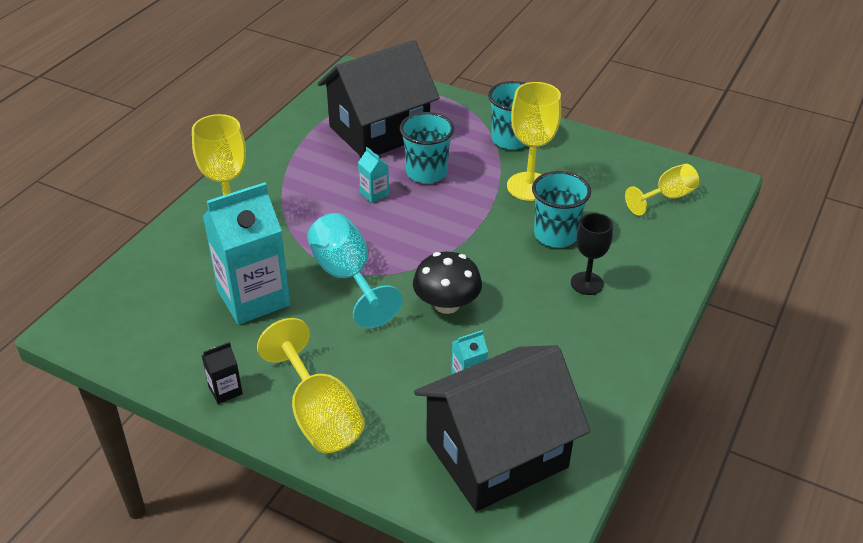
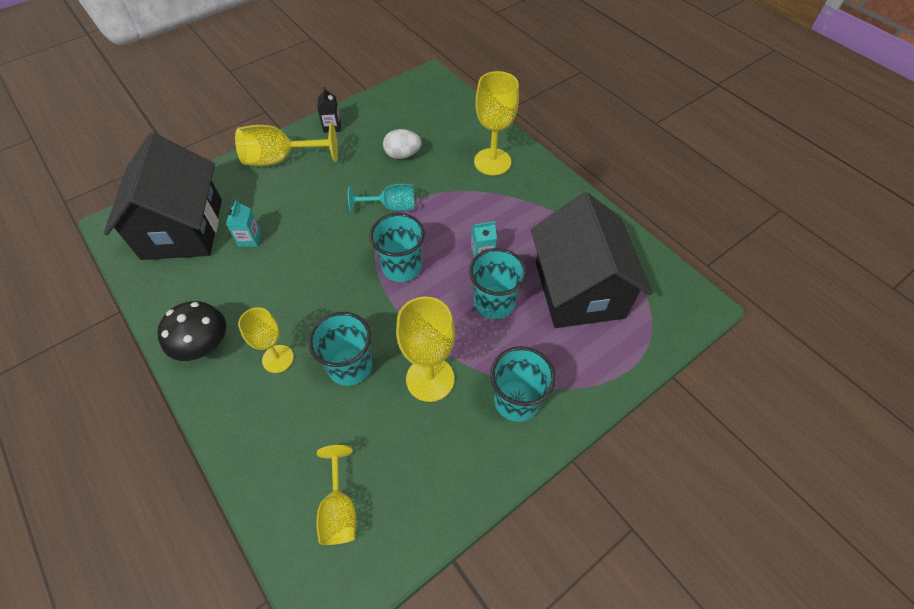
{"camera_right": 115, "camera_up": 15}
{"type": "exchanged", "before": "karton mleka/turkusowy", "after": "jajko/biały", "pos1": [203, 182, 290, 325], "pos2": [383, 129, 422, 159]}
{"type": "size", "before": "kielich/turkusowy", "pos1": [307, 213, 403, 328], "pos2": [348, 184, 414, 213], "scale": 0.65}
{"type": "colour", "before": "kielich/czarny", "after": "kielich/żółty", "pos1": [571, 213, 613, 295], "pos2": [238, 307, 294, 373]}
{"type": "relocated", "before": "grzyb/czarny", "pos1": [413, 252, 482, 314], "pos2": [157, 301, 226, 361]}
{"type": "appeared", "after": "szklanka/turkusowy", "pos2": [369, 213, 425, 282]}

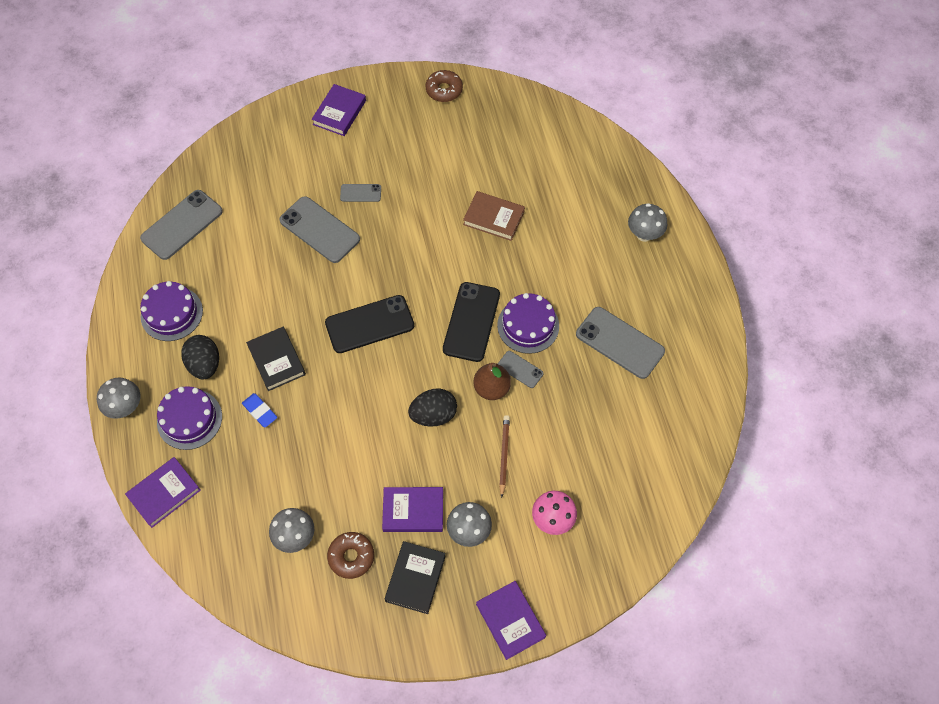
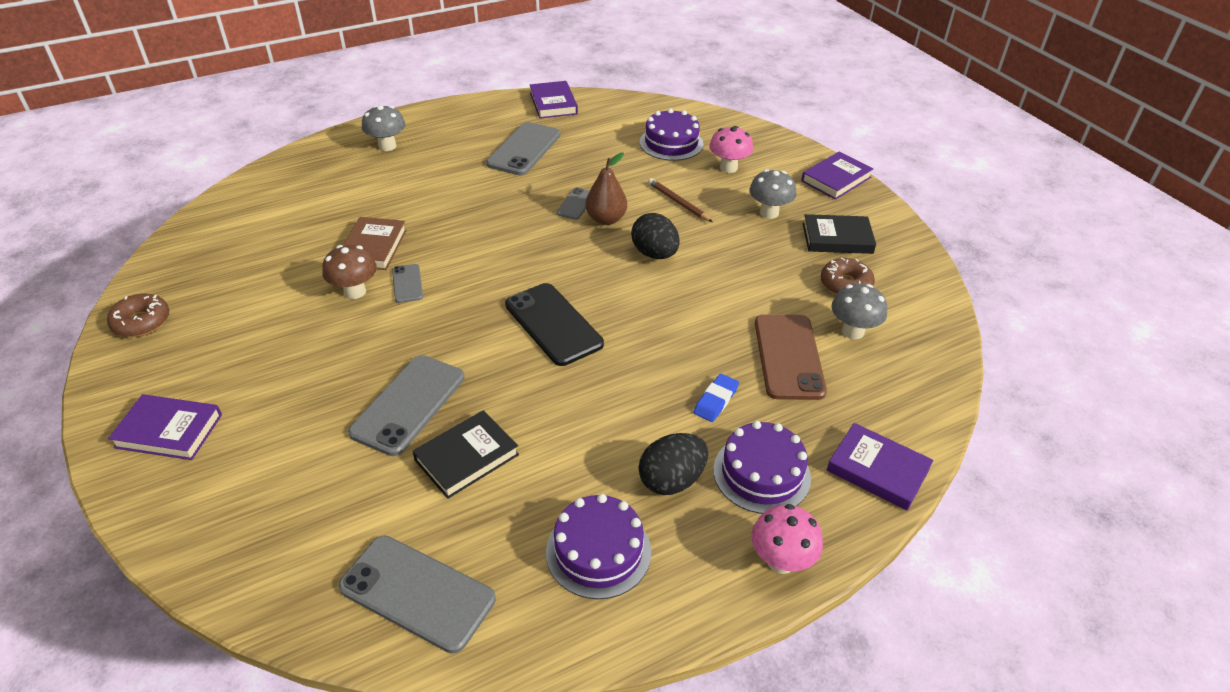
{"camera_right": -105, "camera_up": -20}
{"type": "relocated", "before": "telefon/szary", "pos1": [340, 184, 381, 202], "pos2": [392, 264, 423, 303]}
{"type": "missing", "before": "telefon/czarny", "pos1": [443, 282, 500, 362]}
{"type": "relocated", "before": "tort/fioletowy", "pos1": [497, 293, 559, 354], "pos2": [640, 108, 703, 161]}
{"type": "relocated", "before": "książka/czarny", "pos1": [246, 327, 306, 391], "pos2": [413, 410, 519, 499]}
{"type": "colour", "before": "grzyb/szary", "after": "grzyb/różowy", "pos1": [97, 377, 140, 419], "pos2": [751, 504, 823, 574]}
{"type": "spun", "before": "ołówek/brązowy", "pos1": [499, 415, 510, 498], "pos2": [648, 178, 713, 222], "turn": 60}
{"type": "relocated", "before": "książka/fioletowy", "pos1": [382, 487, 443, 532], "pos2": [530, 81, 578, 119]}
{"type": "appeared", "after": "grzyb/brązowy", "pos2": [322, 245, 377, 299]}
{"type": "appeared", "after": "telefon/brązowy", "pos2": [755, 314, 827, 400]}

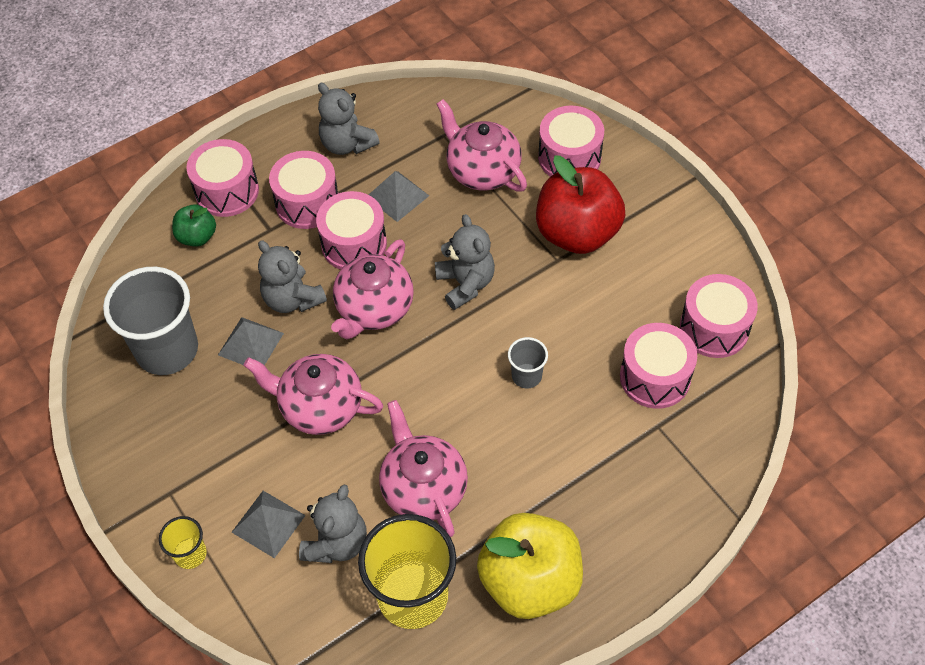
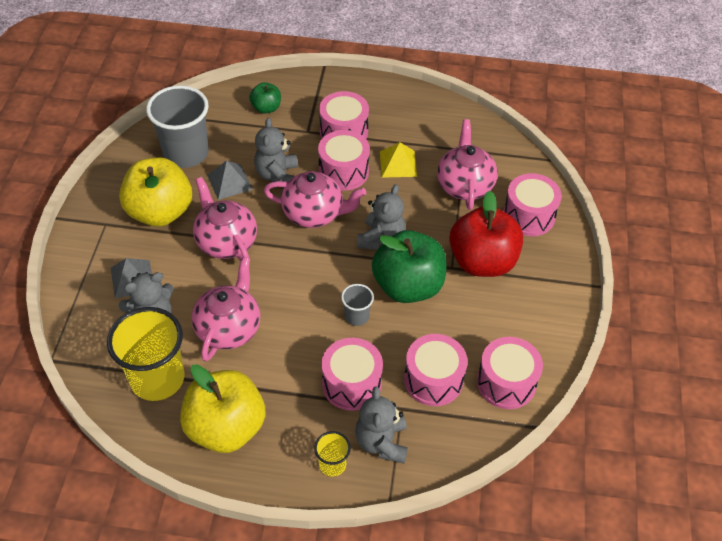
{"camera_right": 40, "camera_up": -5}
{"type": "relocated", "before": "miś/szary", "pos1": [318, 83, 380, 155], "pos2": [355, 386, 408, 464]}
{"type": "relocated", "before": "bęben/różowy", "pos1": [186, 139, 259, 217], "pos2": [322, 338, 383, 411]}
{"type": "colour", "before": "piramida/szary", "after": "piramida/żółty", "pos1": [369, 171, 429, 222], "pos2": [380, 142, 417, 178]}
{"type": "spun", "before": "imbryk/różowy", "pos1": [331, 239, 414, 339], "pos2": [264, 171, 366, 228], "turn": -150}
{"type": "relocated", "before": "szklanka/żółty", "pos1": [159, 516, 207, 569], "pos2": [314, 431, 351, 477]}
{"type": "appeared", "after": "jabłko/żółty", "pos2": [119, 157, 192, 227]}
{"type": "appeared", "after": "jabłko/zielony", "pos2": [372, 230, 446, 303]}

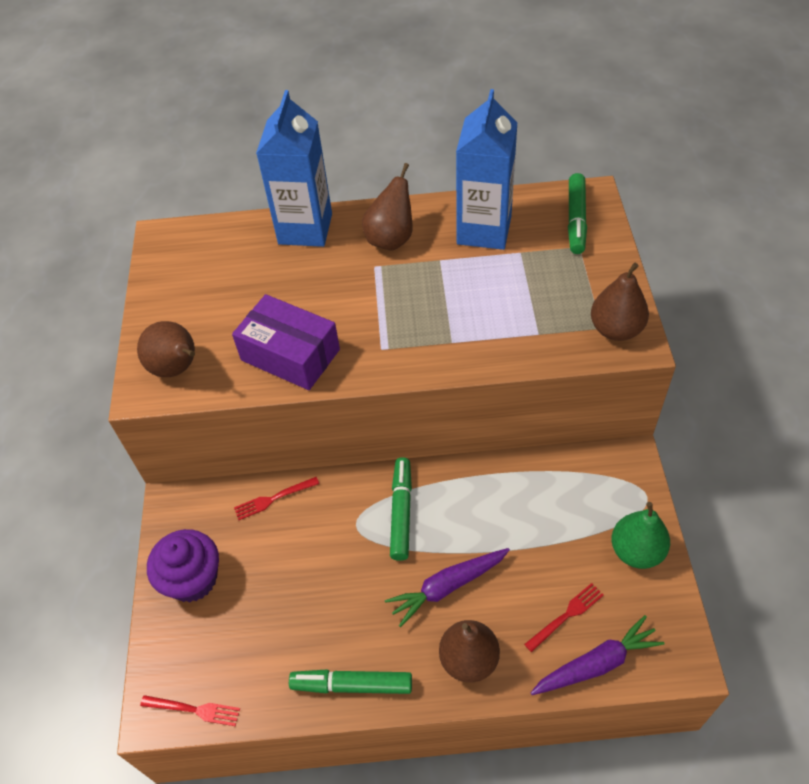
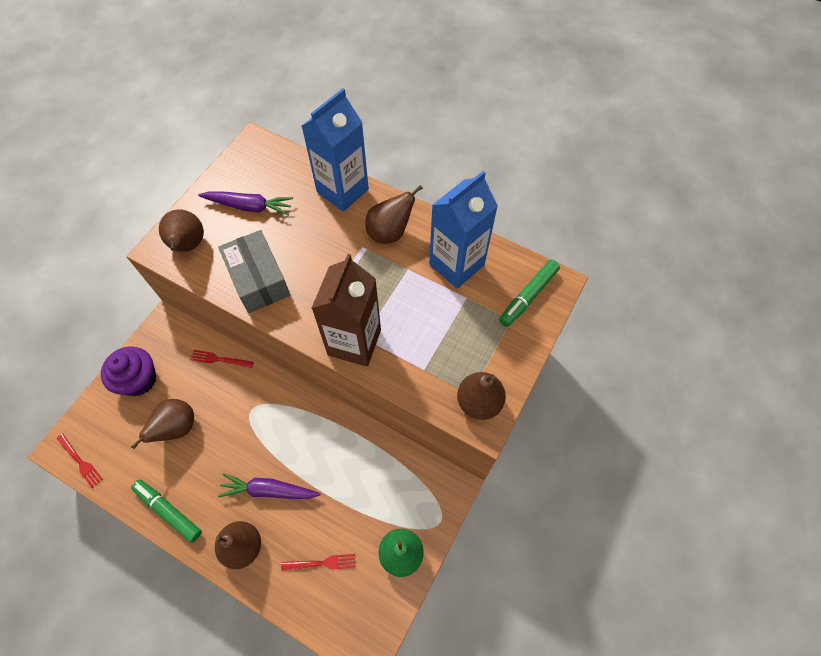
{"camera_right": 30, "camera_up": 10}
{"type": "colour", "before": "pudełko/fioletowy", "after": "pudełko/szary", "pos1": [232, 294, 340, 390], "pos2": [218, 230, 290, 313]}
{"type": "missing", "before": "flamaster/zielony", "pos1": [390, 457, 412, 561]}
{"type": "relocated", "before": "marchewka/fioletowy", "pos1": [531, 615, 665, 695], "pos2": [198, 191, 293, 216]}
{"type": "appeared", "after": "karton mleka/brązowy", "pos2": [312, 254, 381, 367]}
{"type": "appeared", "after": "gruszka/brązowy", "pos2": [131, 399, 194, 449]}

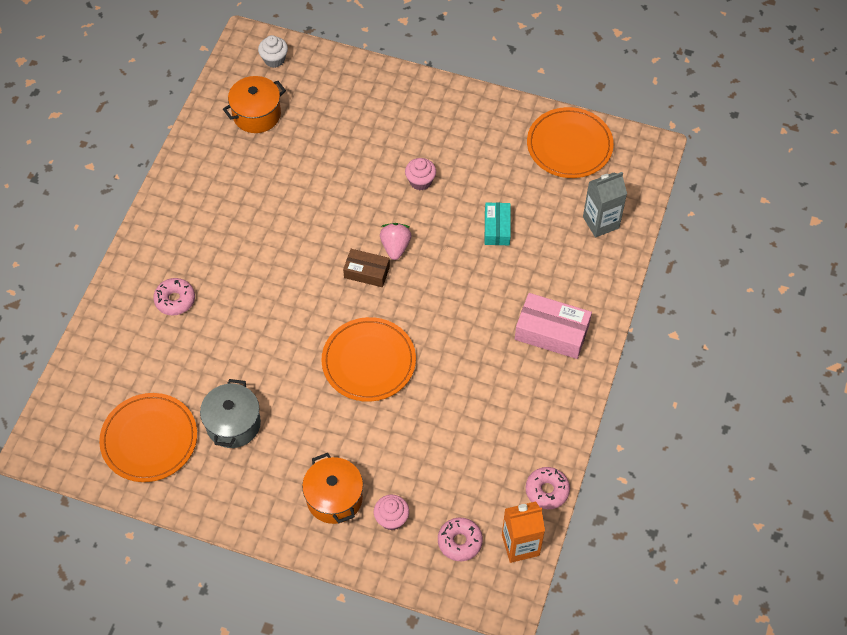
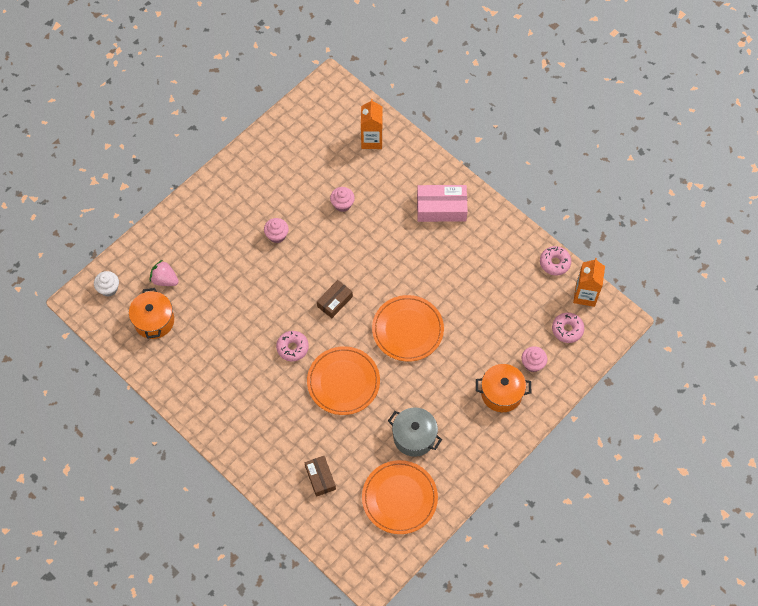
{"camera_right": -65, "camera_up": 5}
{"type": "relocated", "before": "talerz/pomarańczowy", "pos1": [527, 107, 614, 178], "pos2": [307, 346, 380, 415]}
{"type": "colour", "before": "karton mleka/szary", "after": "karton mleka/pomarańczowy", "pos1": [583, 172, 627, 238], "pos2": [361, 99, 383, 149]}
{"type": "exchanged", "before": "pudełko/turkusowy", "after": "muffinka/różowy", "pos1": [485, 202, 511, 245], "pos2": [330, 187, 355, 212]}
{"type": "relocated", "before": "truskawka/różowy", "pos1": [380, 223, 411, 260], "pos2": [150, 260, 179, 286]}
{"type": "relocated", "before": "donut/różowy", "pos1": [153, 278, 195, 315], "pos2": [276, 331, 309, 362]}
{"type": "spun", "before": "pudełko/różowy", "pos1": [515, 293, 592, 359], "pos2": [417, 185, 468, 222], "turn": 45}
{"type": "appeared", "after": "pudełko/brązowy", "pos2": [305, 456, 336, 497]}

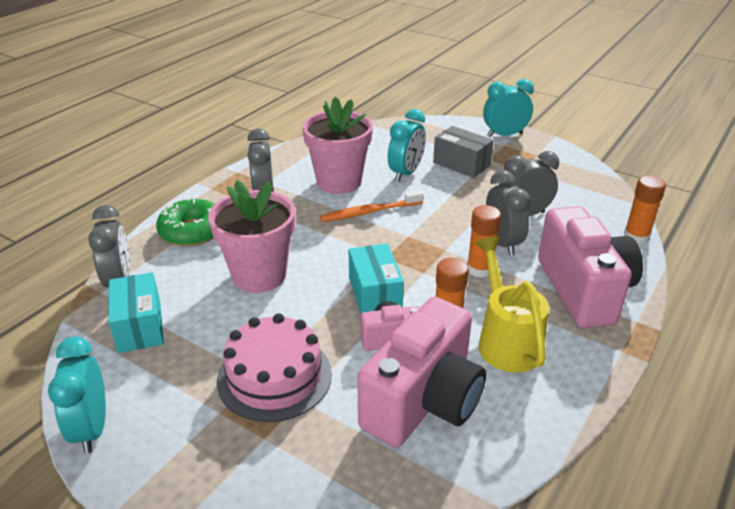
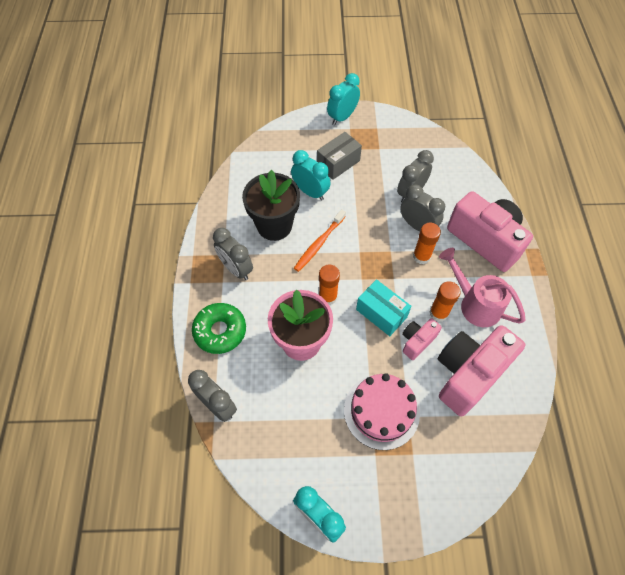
{"camera_right": -35, "camera_up": 25}
{"type": "colour", "before": "doniczka/różowy", "after": "doniczka/czarny", "pos1": [302, 97, 373, 194], "pos2": [242, 170, 300, 241]}
{"type": "spun", "before": "budzik/turkusowy", "pos1": [388, 109, 426, 182], "pos2": [291, 150, 330, 201], "turn": -45}
{"type": "spun", "before": "pudełko/szary", "pos1": [433, 126, 494, 178], "pos2": [317, 132, 362, 180], "turn": -45}
{"type": "relocated", "before": "klej w sztyfcie/pomarańczowy", "pos1": [624, 175, 666, 244], "pos2": [319, 265, 340, 305]}
{"type": "colour", "before": "konewka/żółty", "after": "konewka/różowy", "pos1": [475, 236, 549, 373], "pos2": [439, 248, 525, 327]}
{"type": "missing", "before": "pudełko/turkusowy", "pos1": [109, 272, 164, 353]}
{"type": "spun", "before": "aparat fotograficzny/różowy", "pos1": [357, 297, 486, 447], "pos2": [438, 325, 525, 416], "turn": -135}

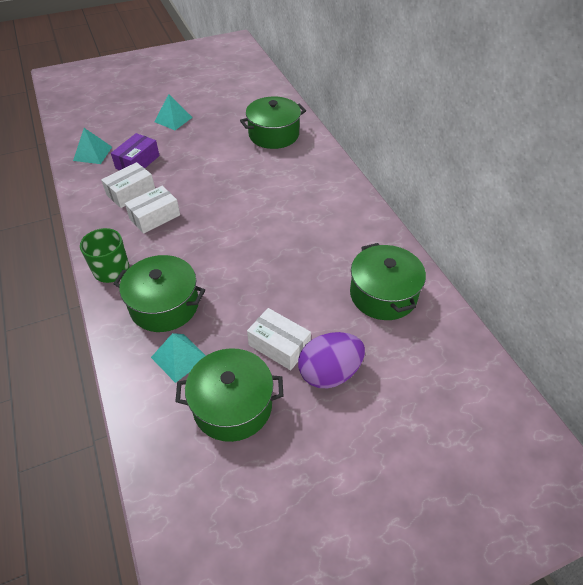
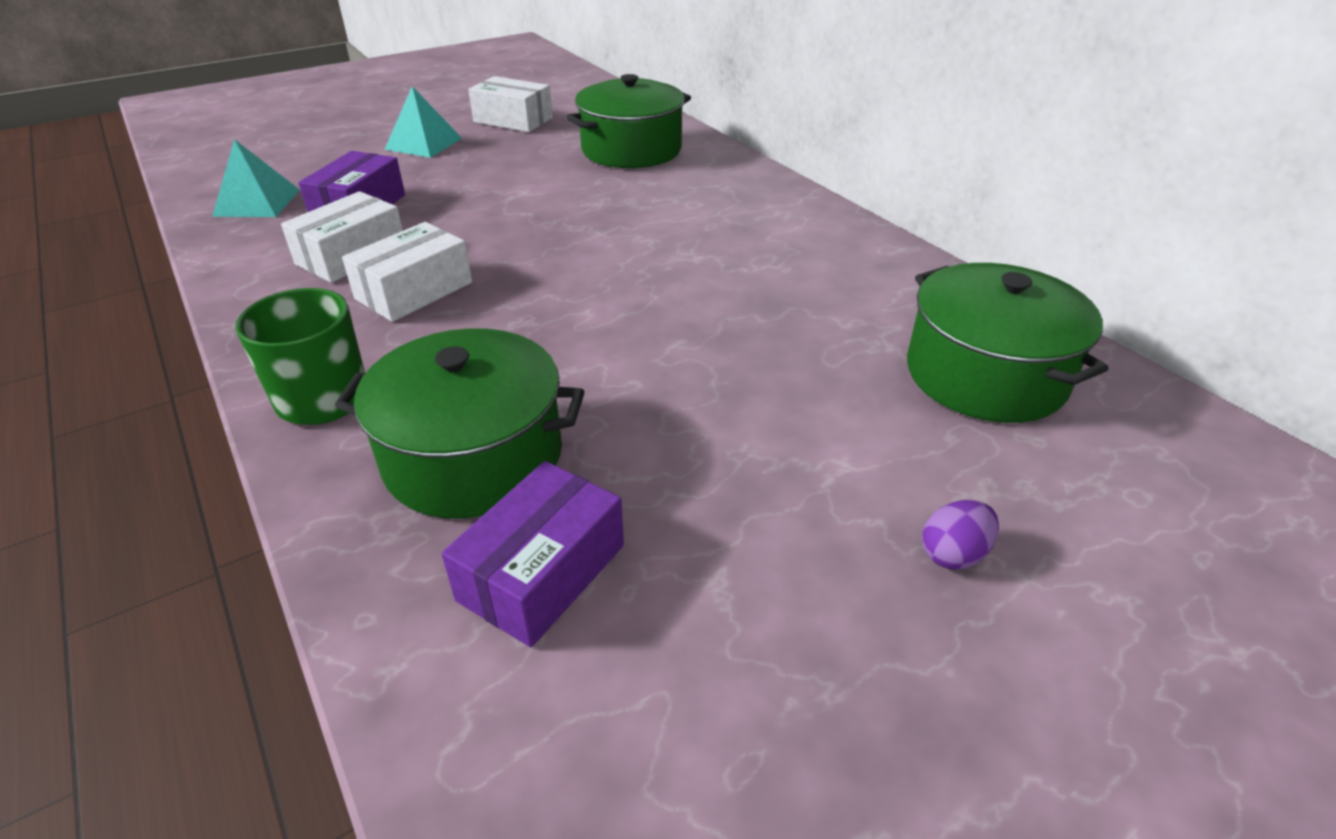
{"camera_right": -10, "camera_up": -10}
{"type": "relocated", "before": "pudełko/biały", "pos1": [247, 308, 311, 370], "pos2": [468, 76, 553, 132]}
{"type": "size", "before": "jajko/fioletowy", "pos1": [298, 332, 365, 388], "pos2": [922, 500, 999, 570], "scale": 0.46}
{"type": "exchanged", "before": "piramida/turkusowy", "after": "pudełko/fioletowy", "pos1": [151, 333, 206, 383], "pos2": [442, 461, 624, 647]}
{"type": "missing", "before": "garnek/zielony", "pos1": [175, 348, 283, 442]}

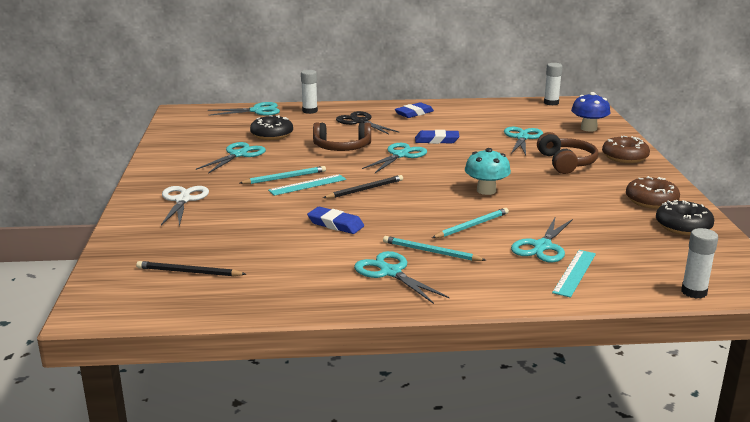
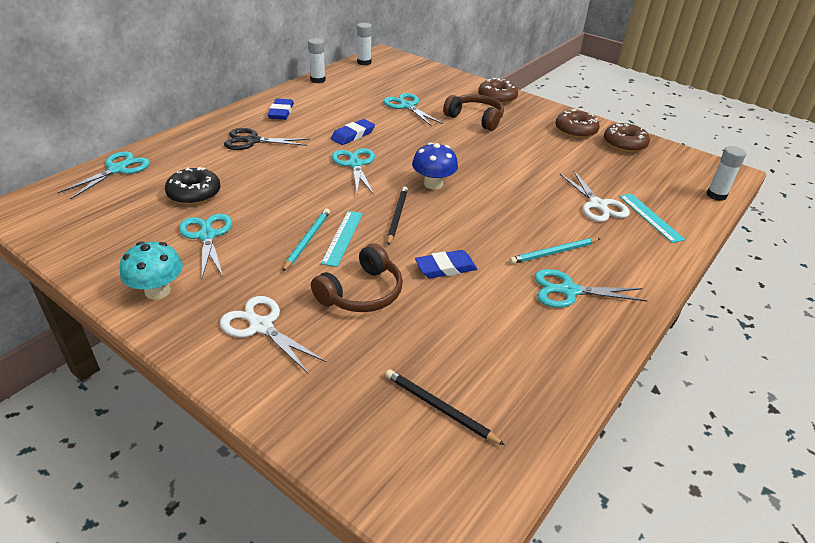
{"camera_right": -50, "camera_up": 15}
{"type": "relocated", "before": "klej w sztyfcie/biały", "pos1": [301, 70, 318, 114], "pos2": [308, 38, 326, 83]}
{"type": "relocated", "before": "grzyb/niebieski", "pos1": [571, 92, 610, 132], "pos2": [412, 142, 458, 189]}
{"type": "relocated", "before": "słuchawki/brązowy", "pos1": [313, 122, 371, 151], "pos2": [311, 243, 403, 312]}
{"type": "relocated", "before": "grzyb/turkusowy", "pos1": [465, 148, 511, 195], "pos2": [120, 241, 183, 299]}
{"type": "colour", "before": "donut/czarny", "after": "donut/brązowy", "pos1": [656, 200, 714, 235], "pos2": [604, 123, 650, 153]}
{"type": "missing", "before": "ołówek/turkusowy", "pos1": [432, 208, 509, 238]}
{"type": "colour", "before": "nożyczki/turkusowy", "after": "nożyczki/biały", "pos1": [511, 218, 573, 263], "pos2": [560, 170, 630, 222]}
{"type": "spun", "before": "ołówek/czarny", "pos1": [136, 261, 246, 277], "pos2": [385, 369, 505, 445], "turn": 75}

